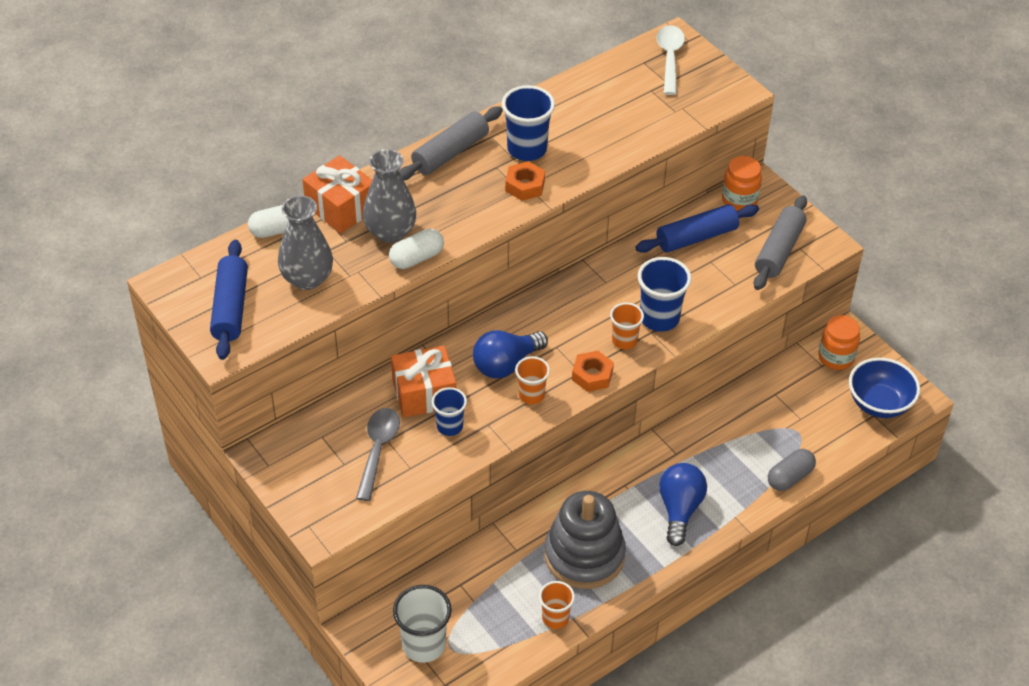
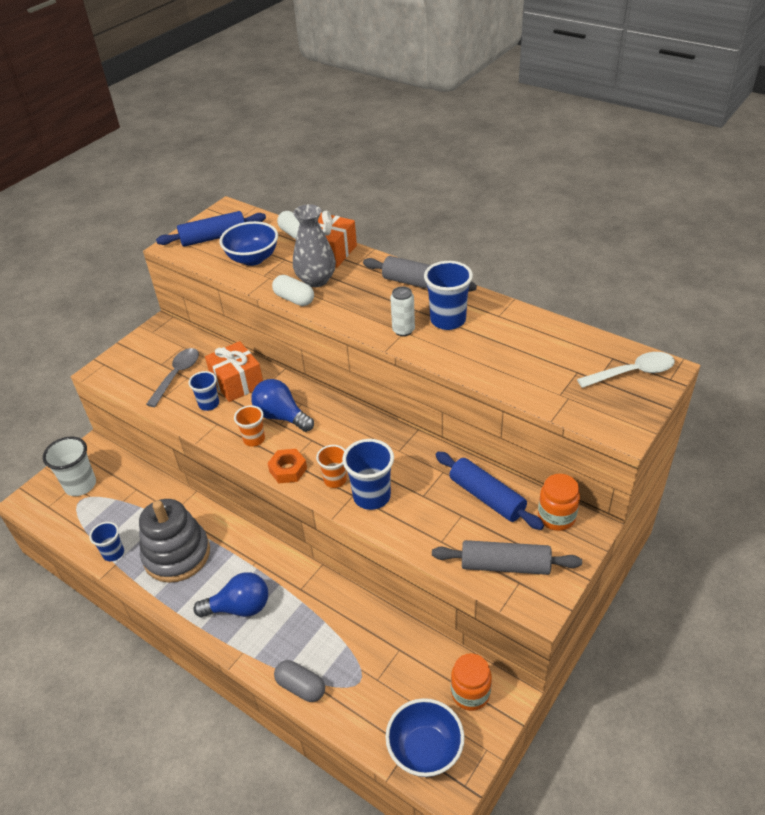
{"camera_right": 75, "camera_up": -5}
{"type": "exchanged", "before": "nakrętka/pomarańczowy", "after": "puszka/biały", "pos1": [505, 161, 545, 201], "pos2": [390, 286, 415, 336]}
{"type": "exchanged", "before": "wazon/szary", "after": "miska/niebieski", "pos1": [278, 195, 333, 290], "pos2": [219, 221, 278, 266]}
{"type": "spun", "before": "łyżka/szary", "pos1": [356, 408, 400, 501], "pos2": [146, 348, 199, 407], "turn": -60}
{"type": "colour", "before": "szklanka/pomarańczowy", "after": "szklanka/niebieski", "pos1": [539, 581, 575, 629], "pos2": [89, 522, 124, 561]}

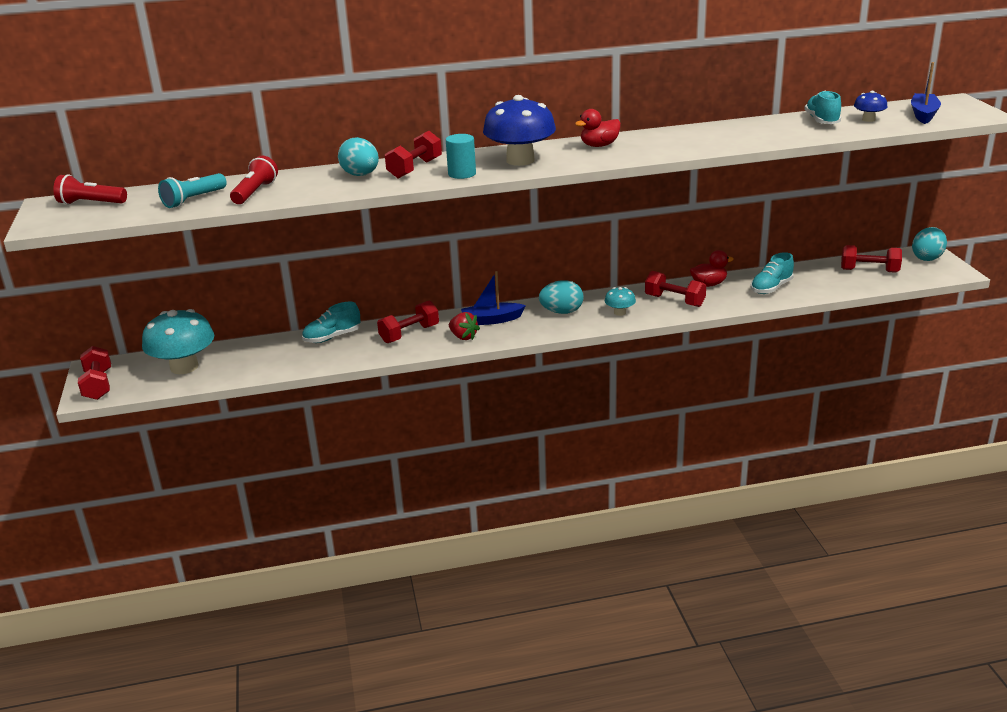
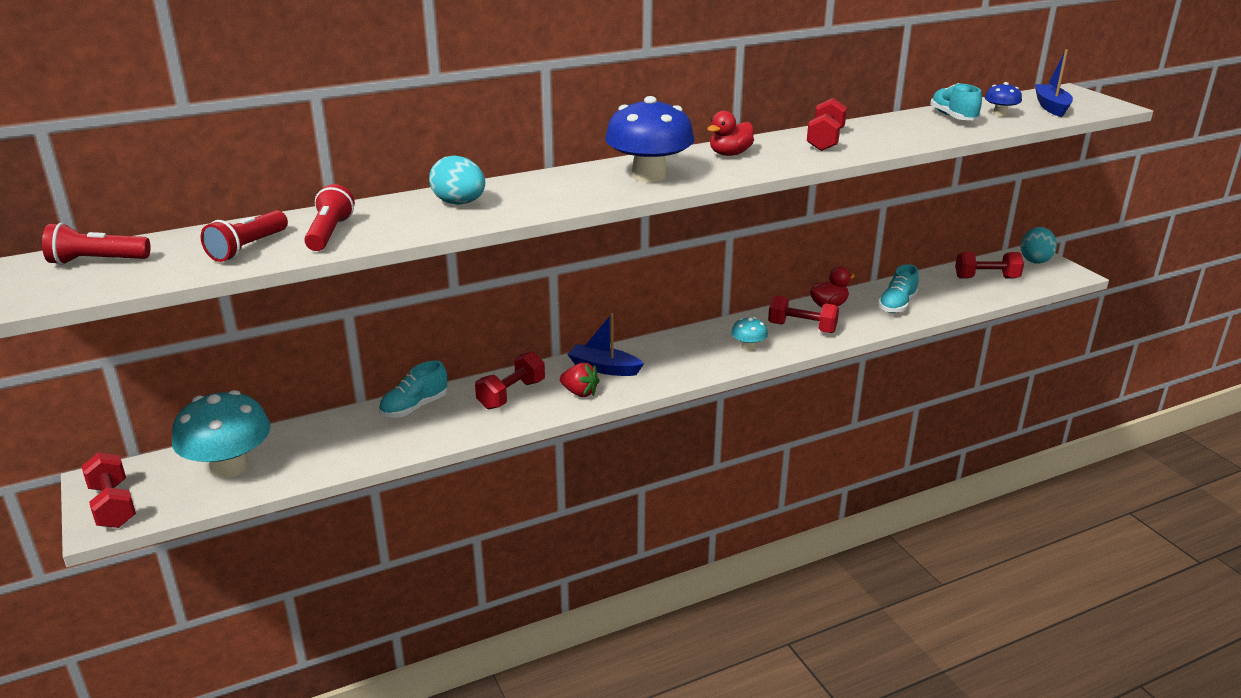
{"camera_right": -15, "camera_up": 0}
{"type": "relocated", "before": "hantel/czerwony", "pos1": [385, 131, 442, 178], "pos2": [807, 98, 847, 151]}
{"type": "missing", "before": "walec/turkusowy", "pos1": [446, 134, 476, 179]}
{"type": "colour", "before": "latarka/turkusowy", "after": "latarka/czerwony", "pos1": [158, 173, 227, 208], "pos2": [201, 210, 288, 262]}
{"type": "spun", "before": "łódka/niebieski", "pos1": [461, 271, 526, 325], "pos2": [567, 313, 644, 376], "turn": 45}
{"type": "missing", "before": "jajko/turkusowy", "pos1": [539, 280, 583, 314]}

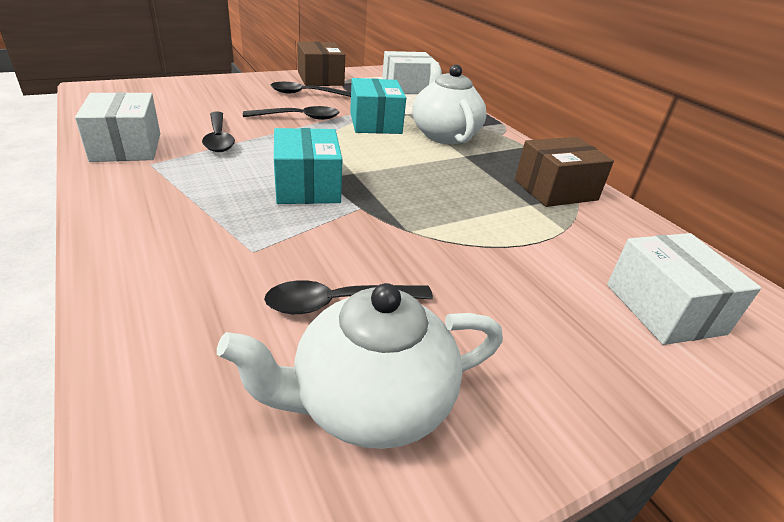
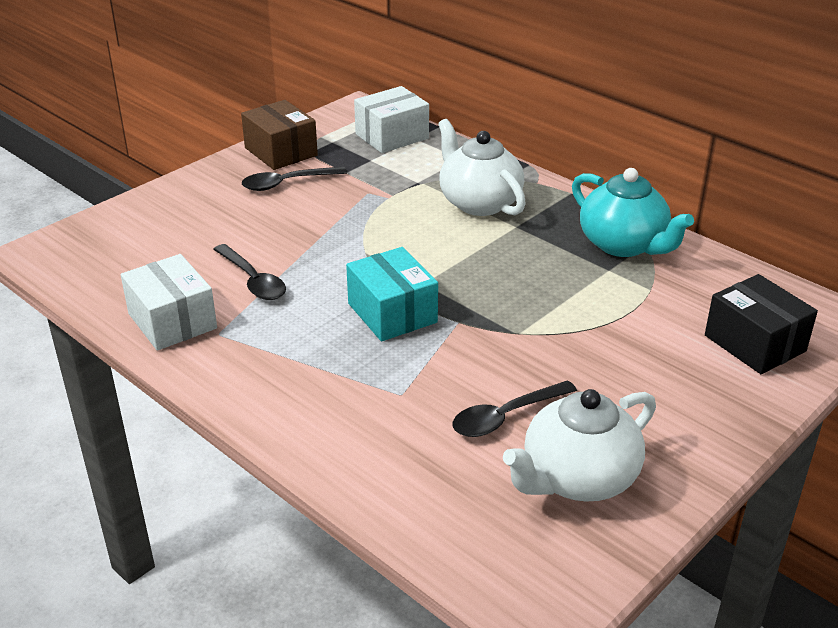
{"camera_right": -15, "camera_up": 0}
{"type": "missing", "before": "pudełko/turkusowy", "pos1": [350, 78, 406, 134]}
{"type": "missing", "before": "łyżka/czarny", "pos1": [243, 106, 339, 120]}
{"type": "exchanged", "before": "pudełko/brązowy", "after": "imbryk/turkusowy", "pos1": [515, 137, 614, 207], "pos2": [572, 168, 694, 257]}
{"type": "colour", "before": "pudełko/biały", "after": "pudełko/czarny", "pos1": [607, 233, 761, 345], "pos2": [705, 274, 818, 374]}

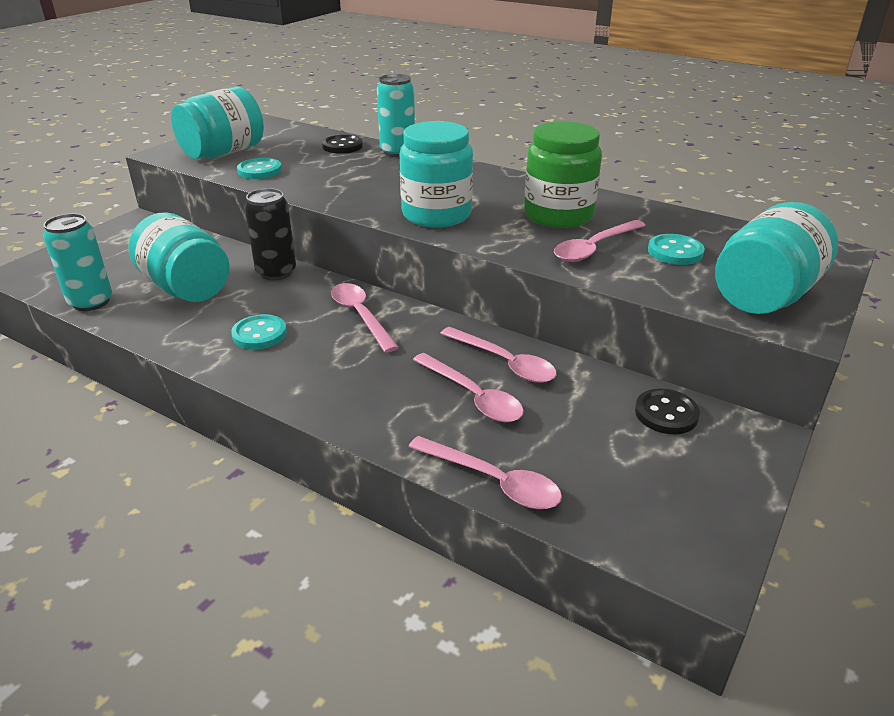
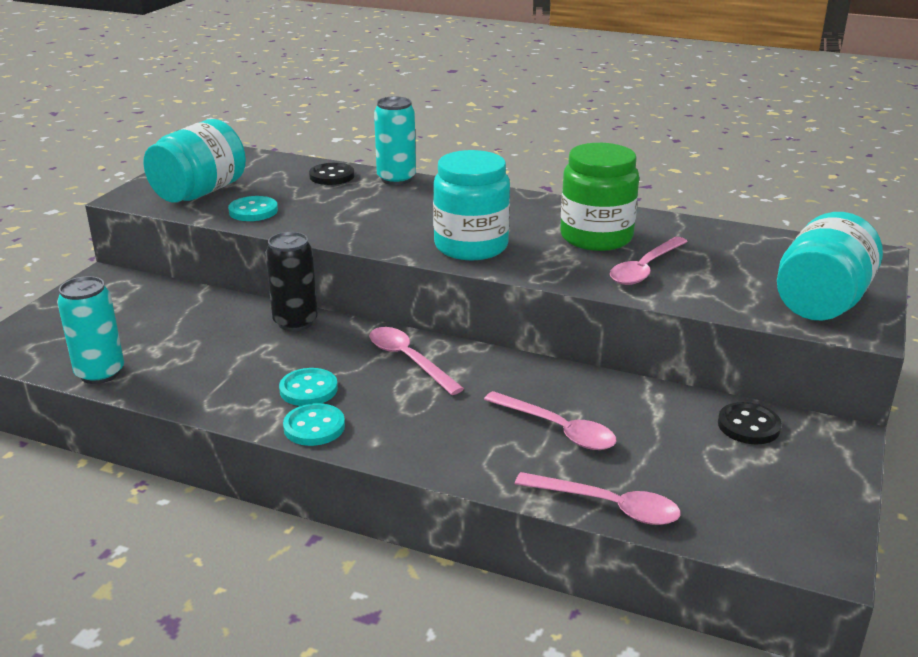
{"camera_right": -10, "camera_up": -5}
{"type": "missing", "before": "słoik/turkusowy", "pos1": [129, 212, 230, 302]}
{"type": "relocated", "before": "guzik/turkusowy", "pos1": [648, 234, 705, 265], "pos2": [283, 403, 345, 446]}
{"type": "missing", "before": "łyżka/różowy", "pos1": [440, 327, 557, 383]}

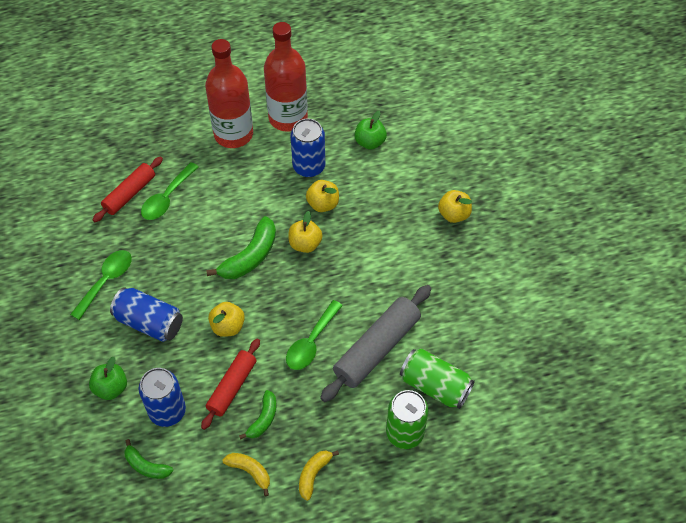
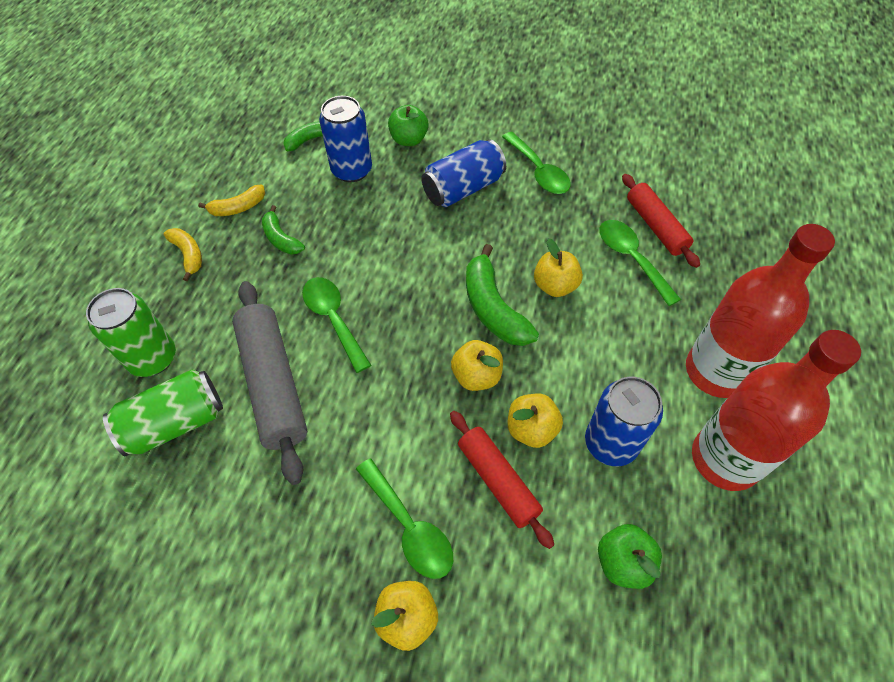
{"camera_right": 120, "camera_up": 0}
{"type": "relocated", "before": "jabłko/żółty", "pos1": [208, 302, 245, 337], "pos2": [534, 238, 583, 297]}
{"type": "relocated", "before": "wałek do ciasta/czerwony", "pos1": [201, 339, 260, 430], "pos2": [450, 411, 554, 549]}
{"type": "appeared", "after": "łyżka/zielony", "pos2": [356, 458, 453, 579]}

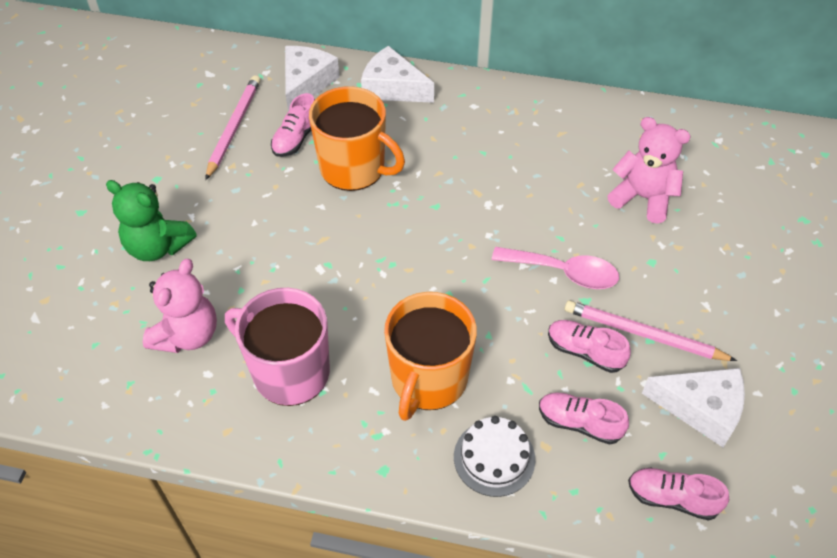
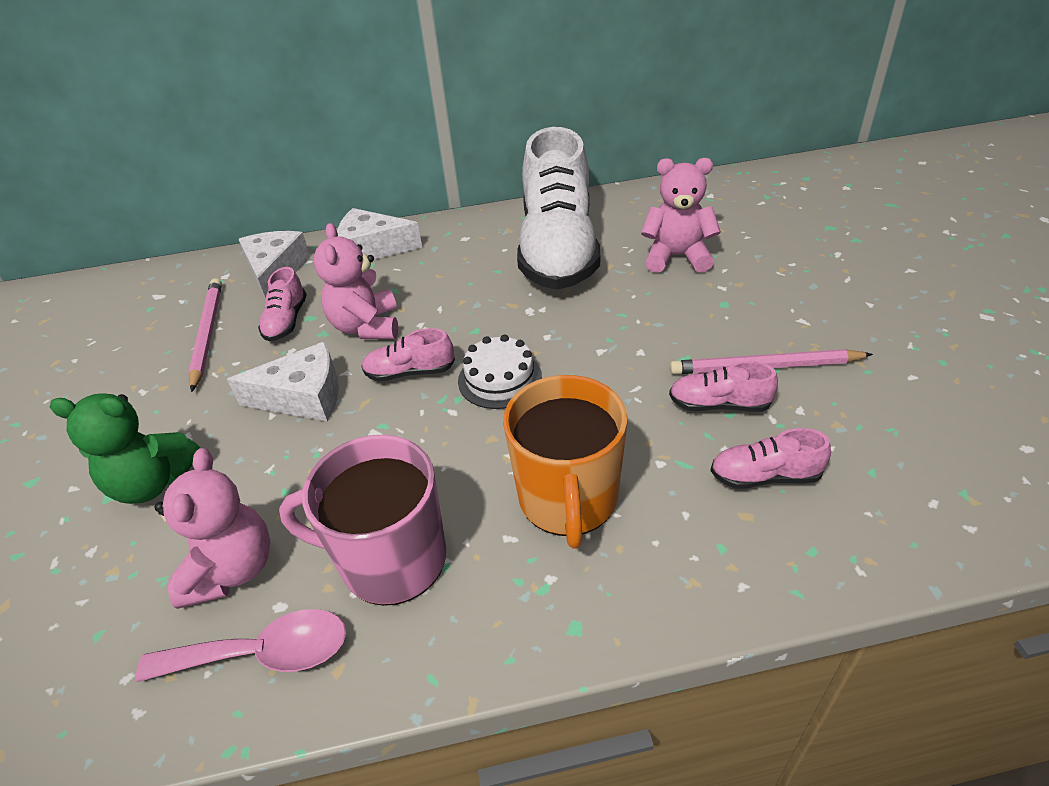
{"camera_right": -20, "camera_up": -10}
{"type": "exchanged", "before": "kubek/pomarańczowy", "after": "miś/różowy", "pos1": [309, 86, 405, 191], "pos2": [313, 223, 398, 339]}
{"type": "relocated", "before": "łyżka/różowy", "pos1": [492, 247, 619, 289], "pos2": [136, 609, 346, 682]}
{"type": "relocated", "before": "ser/biały", "pos1": [642, 368, 745, 447], "pos2": [227, 341, 339, 421]}
{"type": "relocated", "before": "tort/biały", "pos1": [454, 416, 535, 497], "pos2": [458, 334, 542, 409]}
{"type": "relocated", "before": "but/różowy", "pos1": [628, 467, 729, 521], "pos2": [362, 328, 455, 381]}
{"type": "appeared", "after": "but/biały", "pos2": [517, 127, 600, 290]}

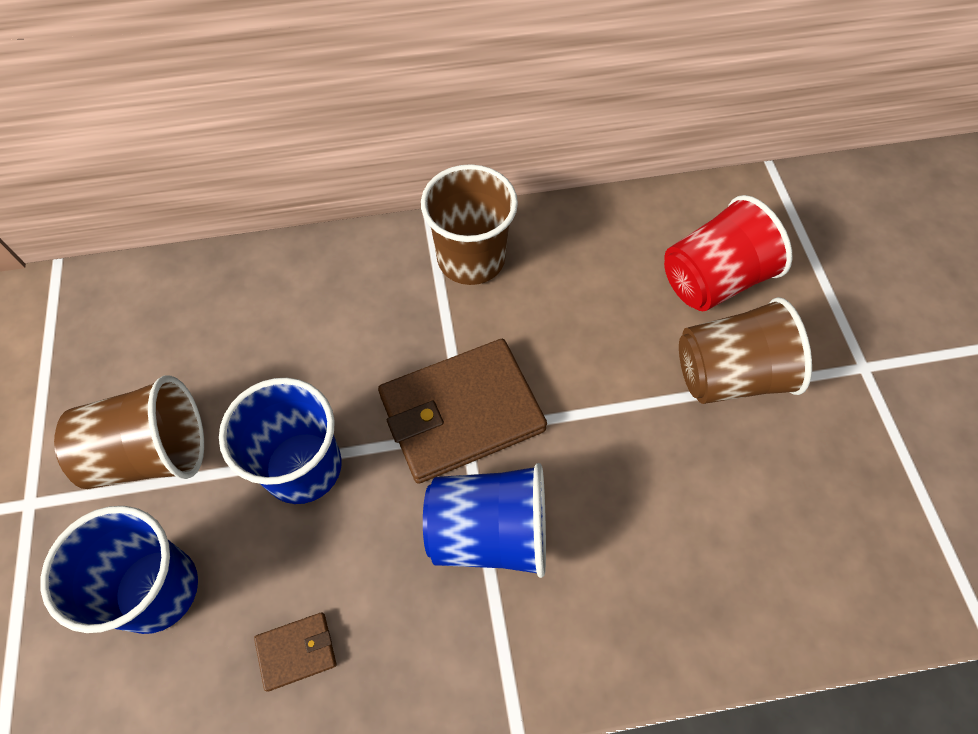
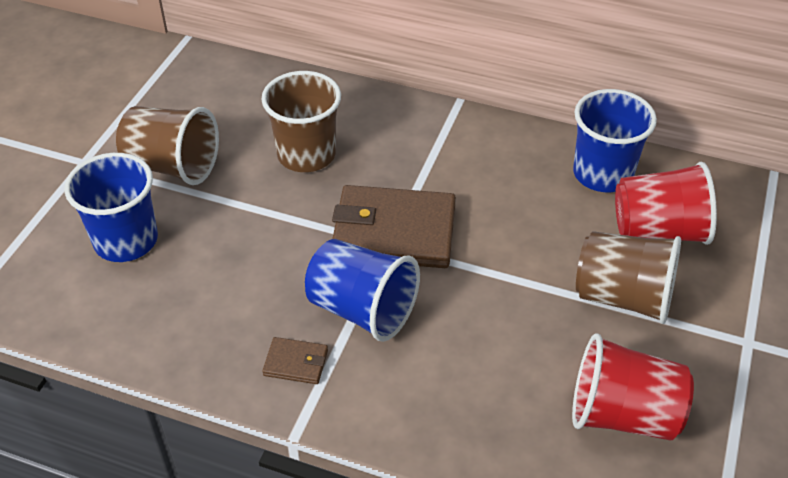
{"camera_right": 30, "camera_up": -15}
{"type": "relocated", "before": "szklanka/brązowy", "pos1": [421, 164, 518, 285], "pos2": [261, 71, 341, 172]}
{"type": "relocated", "before": "szklanka/niebieski", "pos1": [219, 378, 342, 504], "pos2": [573, 89, 657, 192]}
{"type": "relocated", "before": "portfel/brązowy", "pos1": [254, 612, 337, 692], "pos2": [262, 337, 328, 384]}
{"type": "appeared", "after": "szklanka/czerwony", "pos2": [572, 333, 694, 441]}

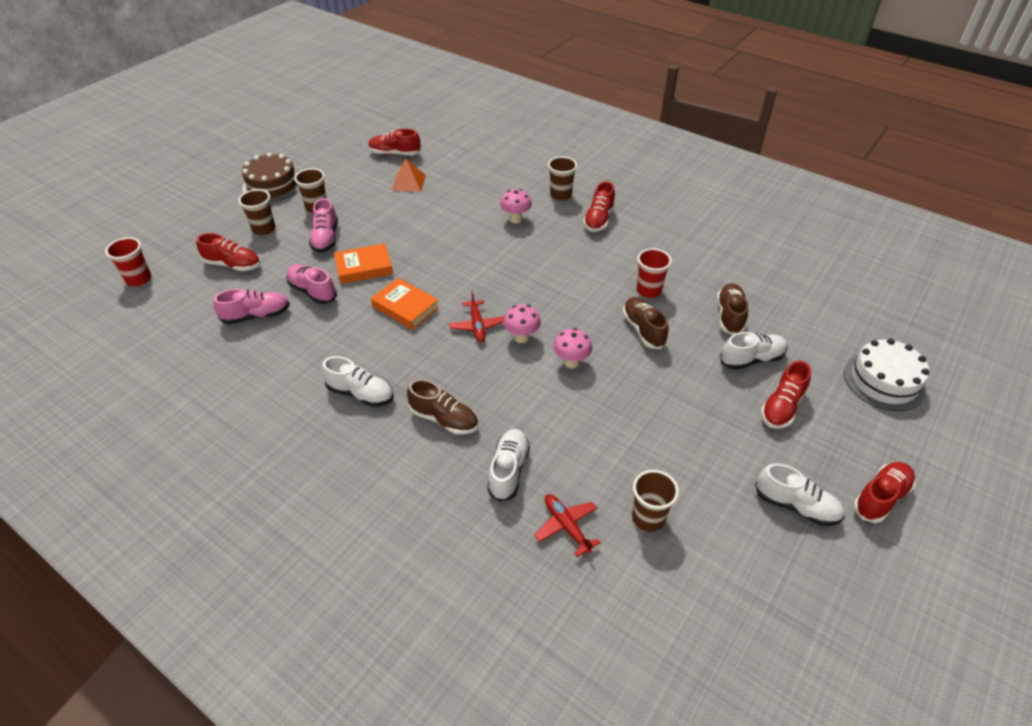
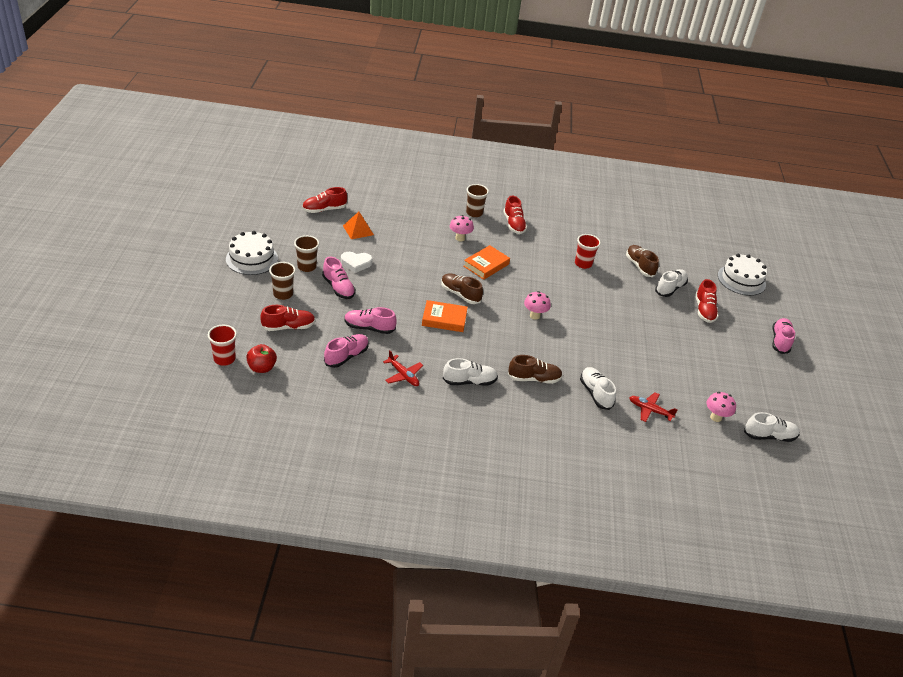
{"camera_right": -35, "camera_up": -5}
{"type": "colour", "before": "tort/brązowy", "after": "tort/biały", "pos1": [242, 153, 299, 202], "pos2": [226, 231, 278, 275]}
{"type": "relocated", "before": "książka/pomarańczowy", "pos1": [334, 243, 393, 284], "pos2": [463, 245, 510, 280]}
{"type": "relocated", "before": "samolot/czerwony", "pos1": [449, 291, 504, 342], "pos2": [383, 350, 423, 386]}
{"type": "relocated", "before": "but/brązowy", "pos1": [622, 297, 669, 349], "pos2": [441, 273, 483, 304]}
{"type": "relocated", "before": "grzyb/różowy", "pos1": [553, 328, 592, 368], "pos2": [707, 392, 736, 422]}
{"type": "colour", "before": "but/czerwony", "after": "but/różowy", "pos1": [853, 462, 915, 523], "pos2": [772, 318, 795, 354]}
{"type": "relocated", "before": "but/biały", "pos1": [755, 463, 845, 526], "pos2": [744, 412, 800, 442]}
{"type": "missing", "before": "szklanka/brązowy", "pos1": [632, 470, 679, 532]}
{"type": "appeared", "after": "serce/biały", "pos2": [341, 252, 372, 273]}
{"type": "appeared", "after": "jabłko/czerwony", "pos2": [246, 344, 277, 373]}

